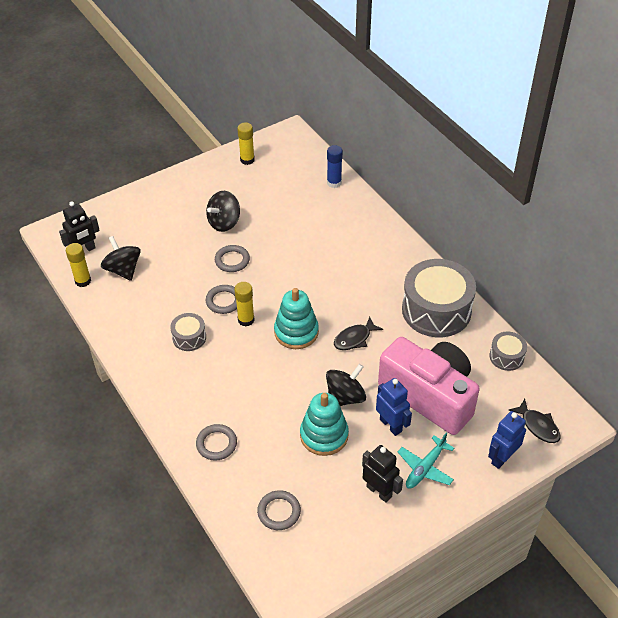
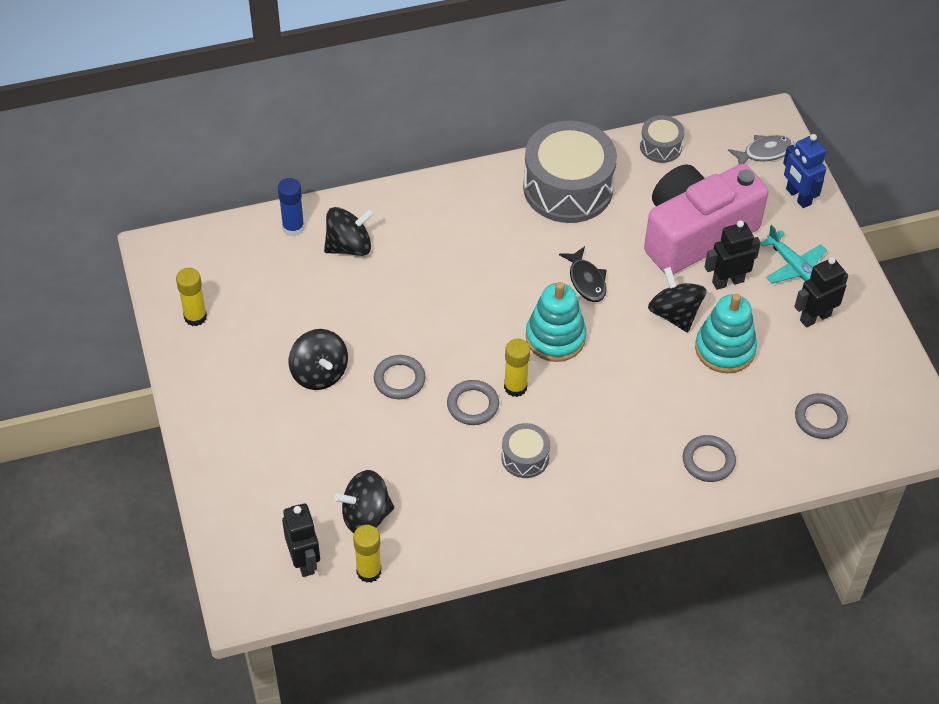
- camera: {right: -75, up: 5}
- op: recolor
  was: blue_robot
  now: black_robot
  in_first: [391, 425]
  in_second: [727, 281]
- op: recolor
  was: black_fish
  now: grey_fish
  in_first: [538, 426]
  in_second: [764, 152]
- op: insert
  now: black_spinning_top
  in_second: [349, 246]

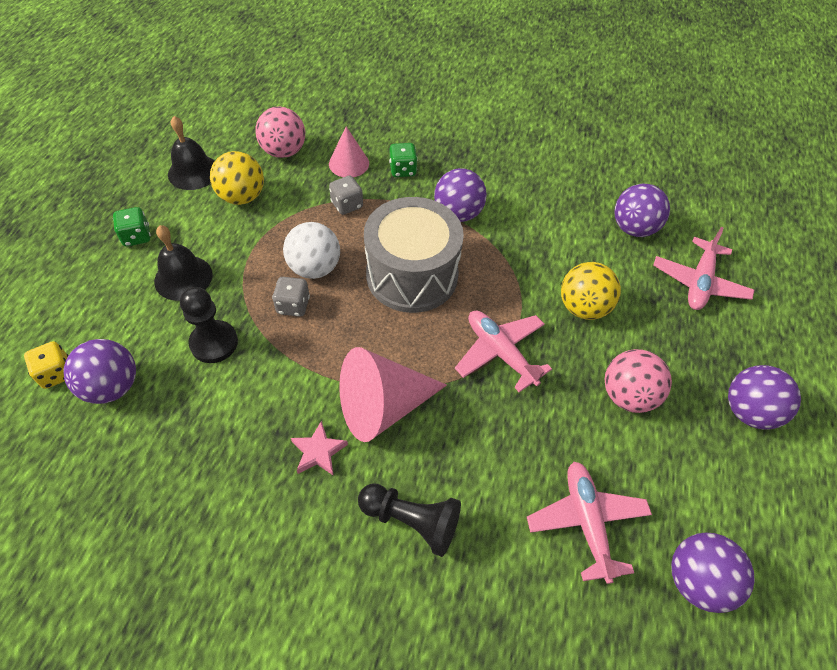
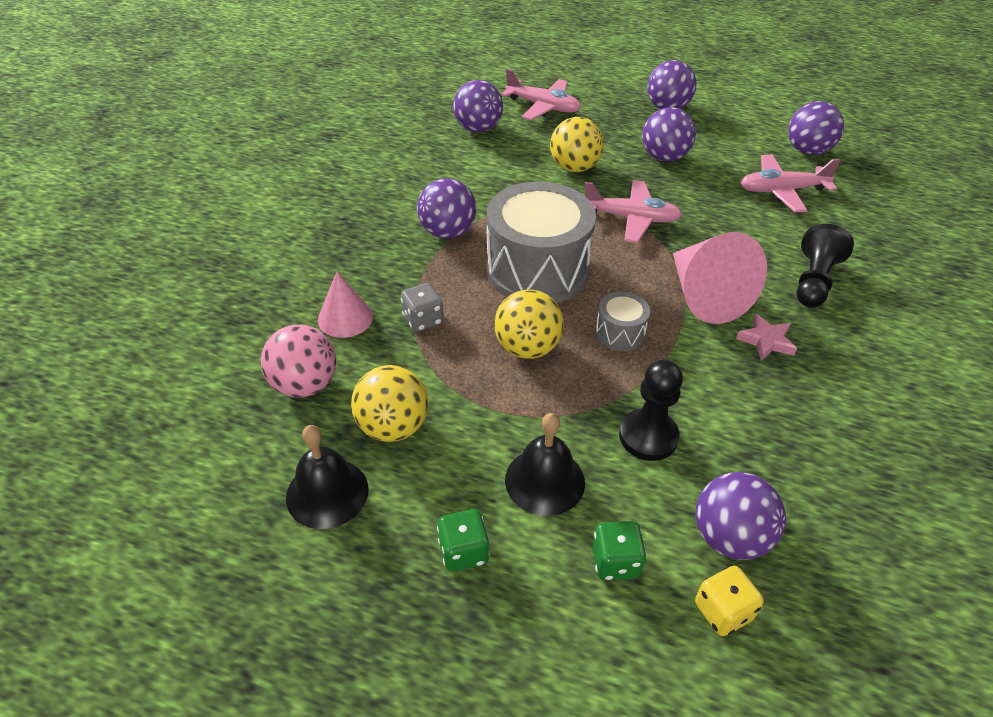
- camera: {right: -85, up: -10}
- op: delete
  was: grey_dice
  in_first: [293, 305]
- op: recolor
  was: white_ball
  now: yellow_ball
  in_first: [314, 268]
  in_second: [527, 348]
- op: move
  was: green_dice
  in_first: [403, 170]
  in_second: [615, 562]
- op: rotate
  was: pink_plane
  in_first: [500, 353]
  in_second: [631, 218]
  clockwise: -135
- op: recolor
  was: pink_ball
  now: purple_ball
  in_first: [627, 395]
  in_second: [664, 157]
- op: insert
  now: grey_drum
  in_second: [620, 333]

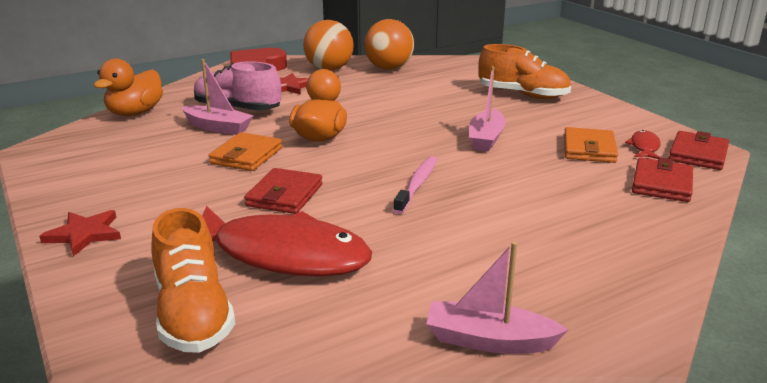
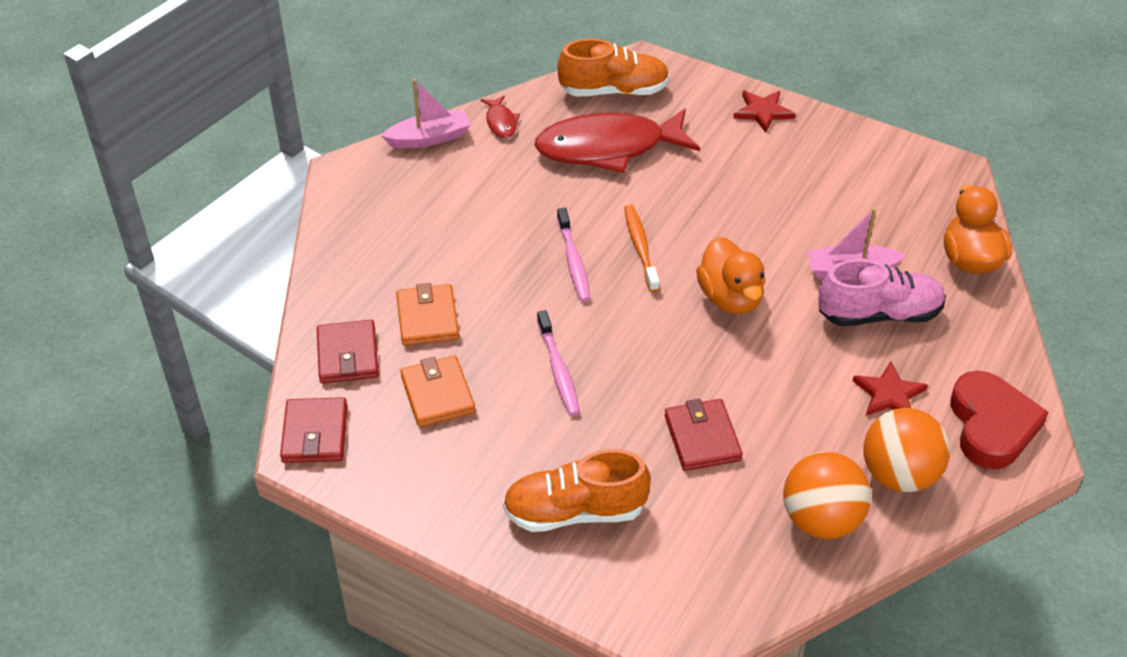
- camera: {right: 150, up: 20}
- op: rotate
  was: orange_shoe
  in_first: [193, 314]
  in_second: [614, 91]
  clockwise: 135
- op: move
  was: orange_wallet
  in_first: [246, 156]
  in_second: [427, 318]
- op: move
  was: red_wallet
  in_first: [285, 195]
  in_second: [702, 438]
- op: replace
  was: pink_boat
  now: pink_toothbrush
  in_first: [486, 138]
  in_second: [558, 370]
- op: move
  was: red_fish
  in_first: [644, 147]
  in_second: [501, 122]
- op: insert
  now: orange_toothbrush
  in_second: [640, 247]

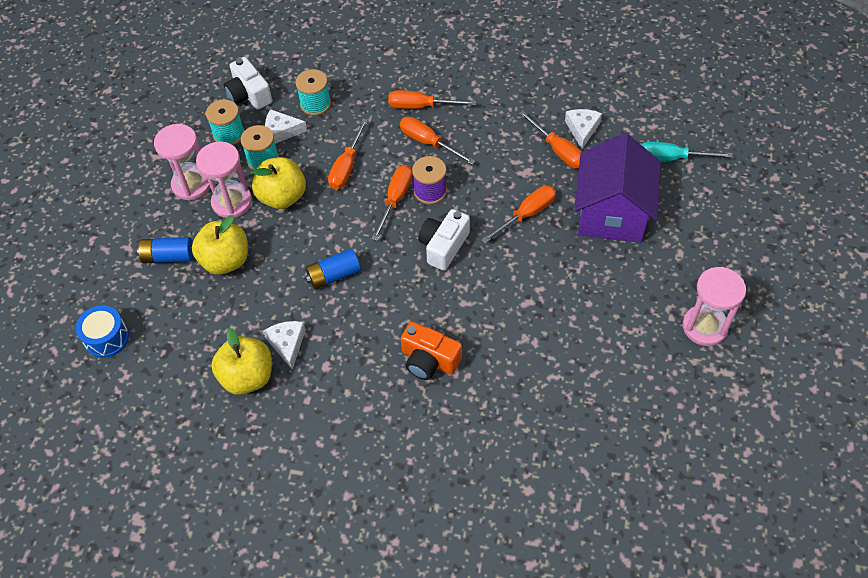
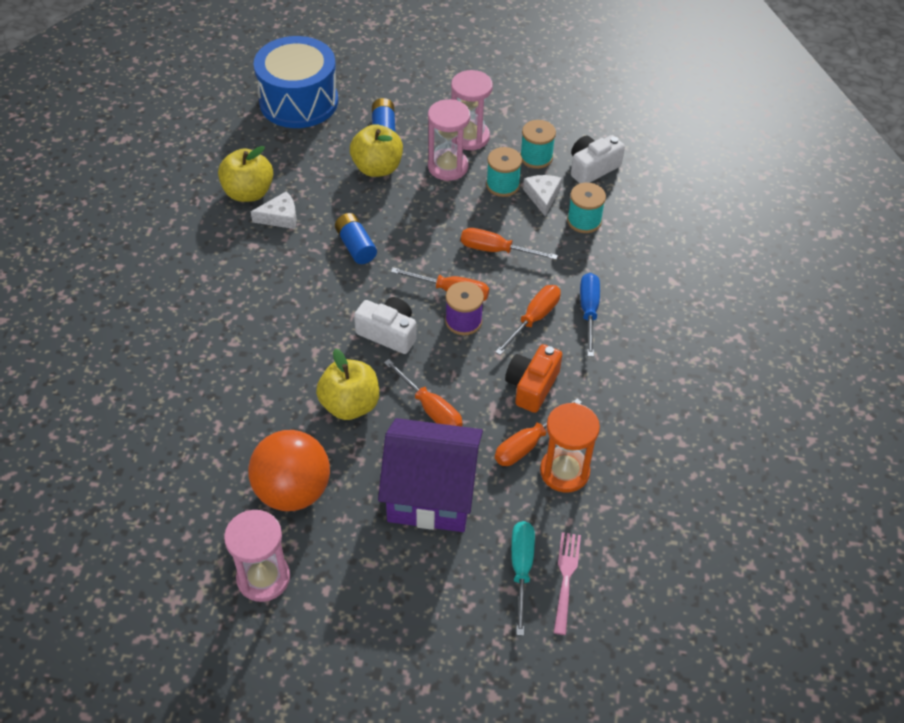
- camera: {right: 85, up: -5}
- op: resize
  was: blue_drum
  in_first: [107, 338]
  in_second: [298, 101]
  ratio: 2.04
- op: move
  was: yellow_apple
  in_first: [282, 197]
  in_second: [350, 405]
- op: recolor
  was: orange_screwdriver
  now: blue_screwdriver
  in_first: [421, 106]
  in_second: [588, 312]
- op: move
  was: orange_camera
  in_first: [429, 360]
  in_second: [532, 386]
- op: replace
  was: white_cheese
  now: orange_hourglass
  in_first: [582, 129]
  in_second: [564, 471]
- op: insert
  now: orange_ball
  in_second: [293, 491]
- op: insert
  now: pink_fork
  in_second: [566, 578]

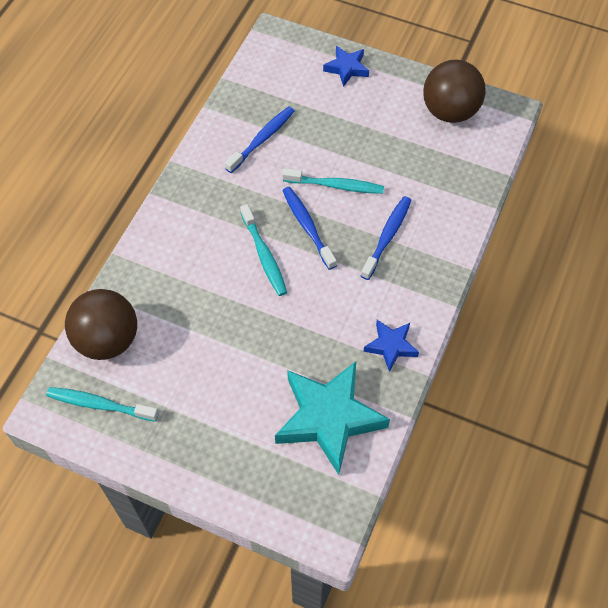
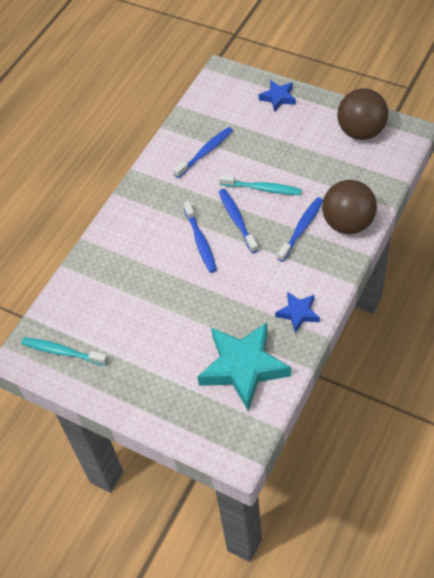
- camera: {right: 10, up: -5}
- op: move
  was: brown_ball
  in_first: [107, 340]
  in_second: [348, 223]
- op: recolor
  was: turquoise_toothbrush
  now: blue_toothbrush
  in_first: [264, 255]
  in_second: [200, 241]

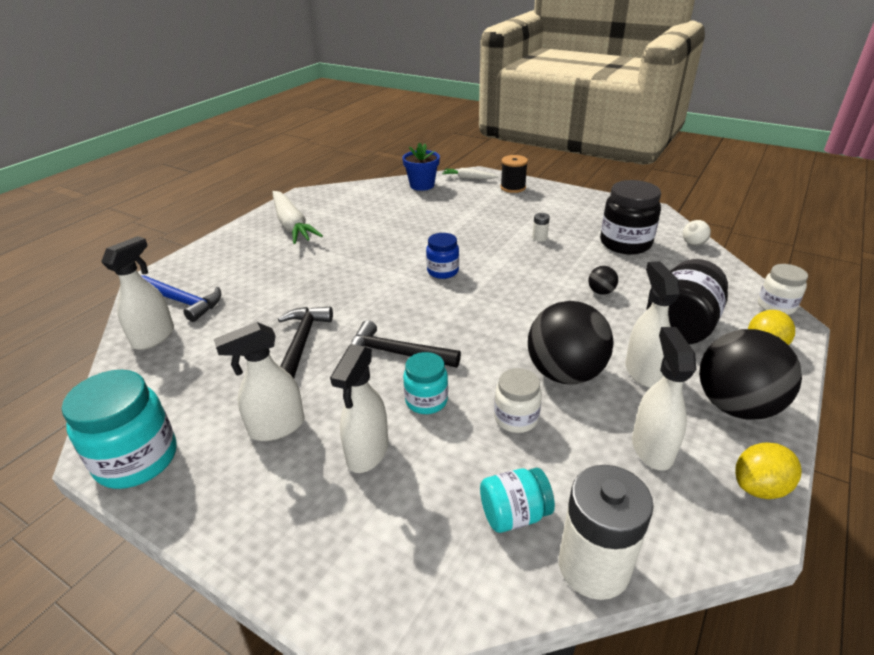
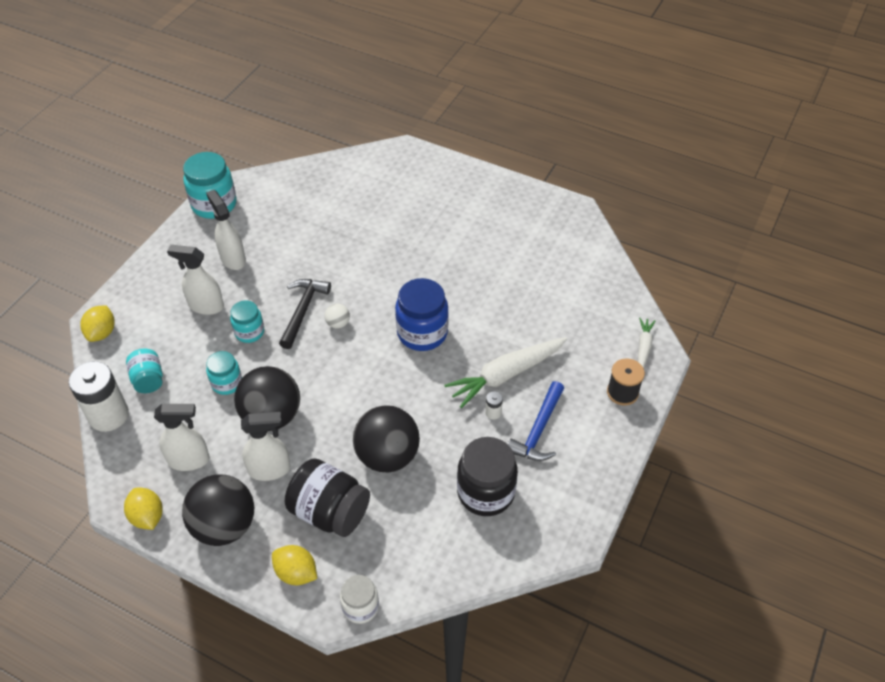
- camera: {right: 85, up: 15}
- op: delete
  was: white_spray_bottle
  in_first: [154, 337]
- op: move
  was: blue_hammer
  in_first: [182, 302]
  in_second: [538, 430]
- op: move
  was: white_carrot
  in_first: [292, 225]
  in_second: [506, 375]
- op: delete
  was: black_hammer
  in_first: [302, 343]
- op: delete
  was: blue_flower_pot
  in_first: [422, 185]
- op: resize
  was: blue_jar
  in_first: [443, 271]
  in_second: [422, 333]
  ratio: 1.69
- op: recolor
  was: white_jar
  now: turquoise_jar
  in_first: [516, 418]
  in_second: [227, 383]
- op: resize
  was: black_ball
  in_first: [601, 292]
  in_second: [387, 456]
  ratio: 2.35
- op: move
  was: white_ball
  in_first: [693, 244]
  in_second: [338, 323]
- op: insert
  now: yellow_lemon
  in_second: [102, 333]

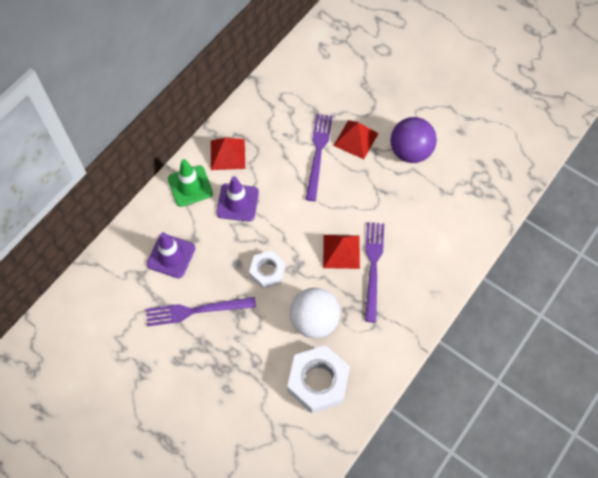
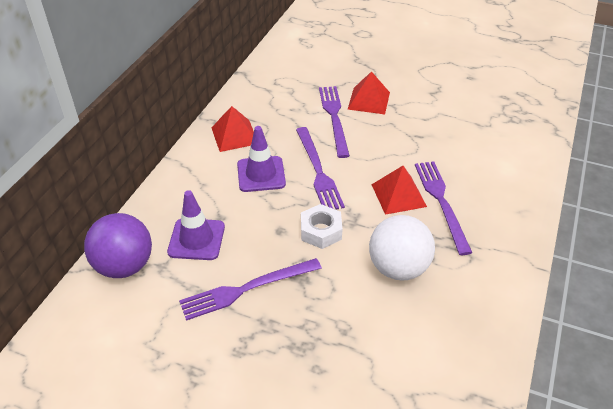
- camera: {right: -15, up: -20}
- op: delete
  was: green_traffic_cone
  in_first: [190, 186]
- op: delete
  was: white_nut
  in_first: [318, 382]
- op: move
  was: purple_ball
  in_first: [410, 151]
  in_second: [124, 266]
- op: insert
  now: purple_fork
  in_second: [318, 171]

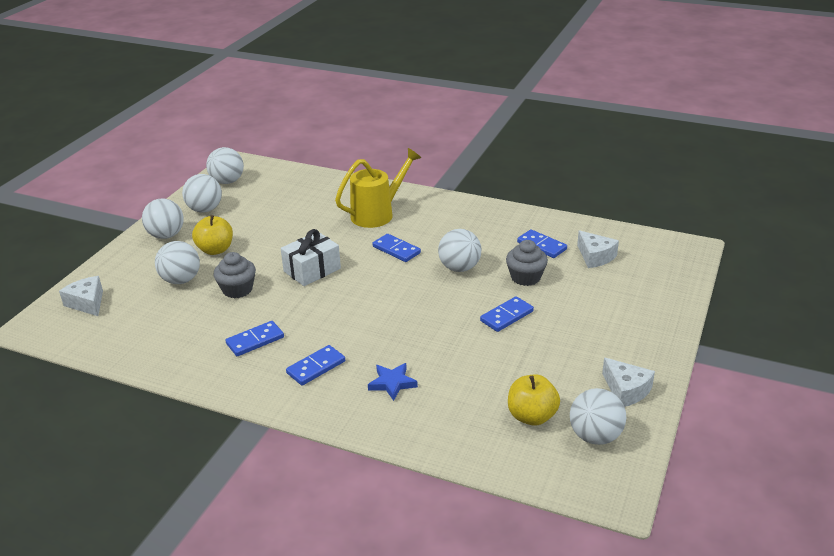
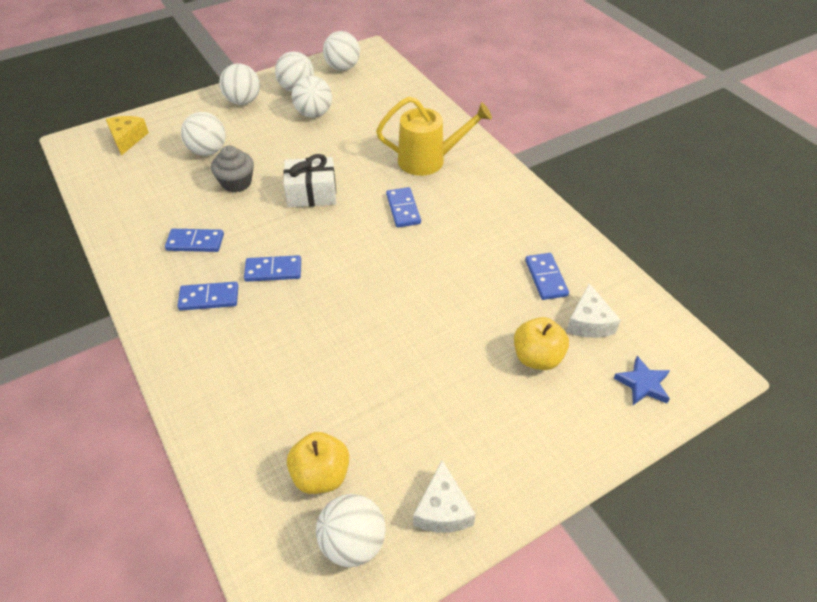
- camera: {right: 35, up: 15}
- op: recolor
  was: white_cheese
  now: yellow_cheese
  in_first: [87, 303]
  in_second: [127, 139]
- op: move
  was: yellow_apple
  in_first: [215, 250]
  in_second: [537, 357]
- op: move
  was: blue_star
  in_first: [392, 383]
  in_second: [643, 384]
- op: move
  was: white_ball
  in_first: [459, 268]
  in_second: [314, 114]
- op: move
  was: blue_domino
  in_first: [507, 316]
  in_second: [273, 270]
- op: delete
  was: grey_cupcake
  in_first: [525, 277]

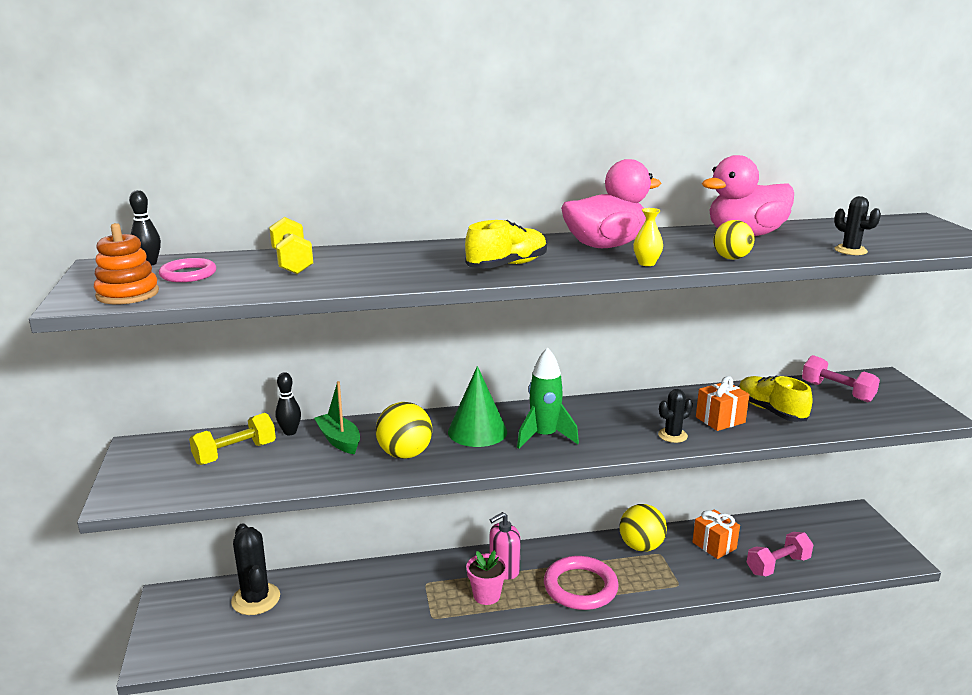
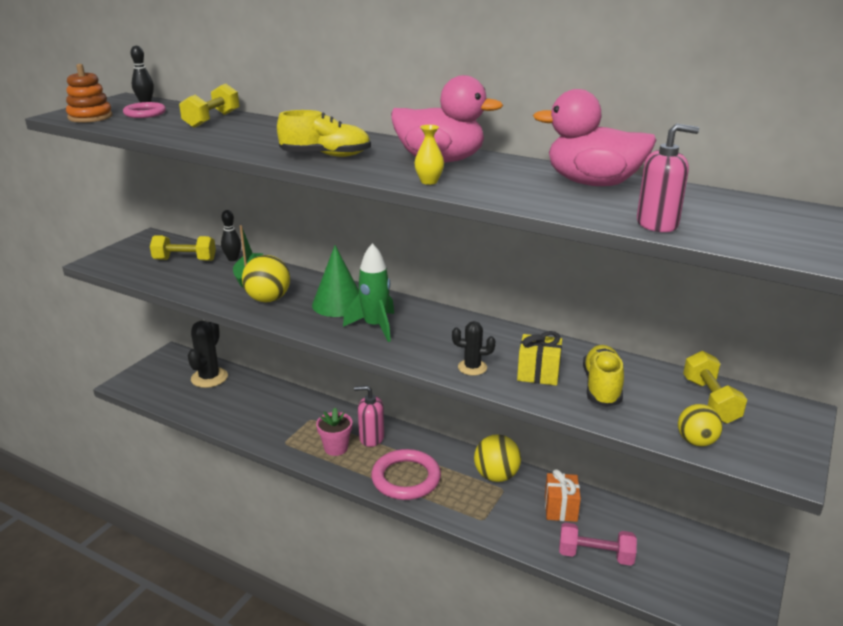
- camera: {right: 40, up: 5}
- op: recolor
  was: orange_gift
  now: yellow_gift
  in_first: [720, 420]
  in_second: [538, 374]
- op: move
  was: yellow_ball
  in_first: [731, 258]
  in_second: [696, 442]
- op: recolor
  was: pink_dumbbell
  now: yellow_dumbbell
  in_first: [837, 392]
  in_second: [710, 401]
- op: replace
  was: black_cactus
  now: pink_soap_dispenser
  in_first: [850, 250]
  in_second: [657, 224]

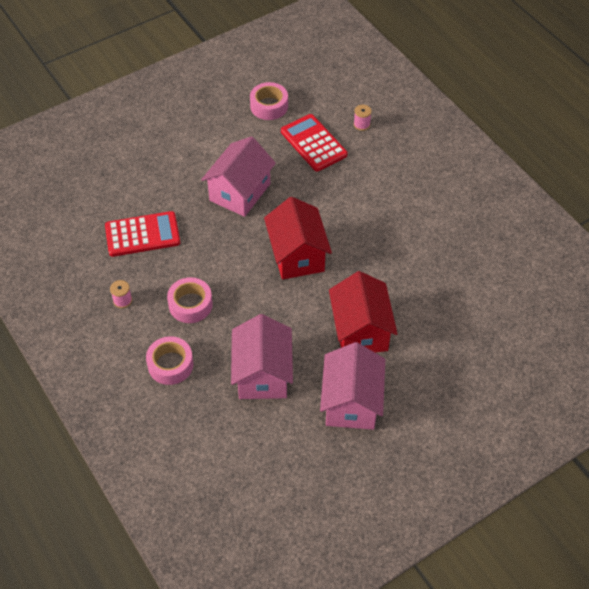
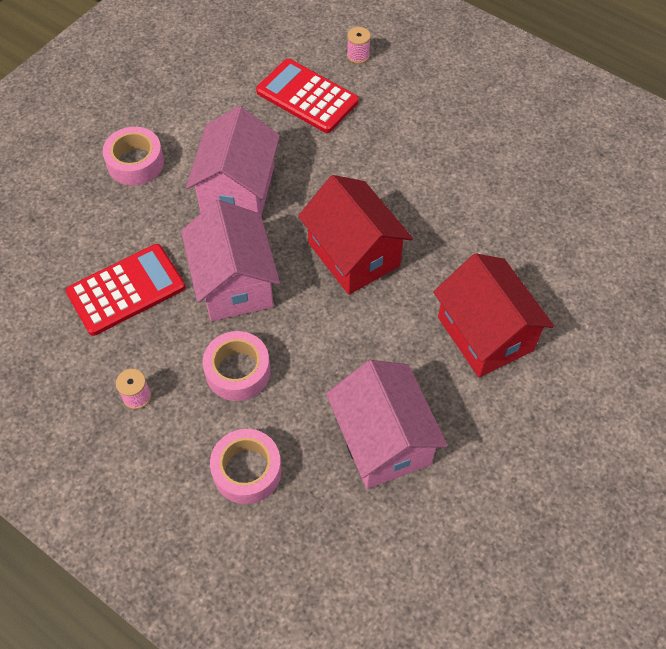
- camera: {right: -20, up: 5}
- op: move
  was: pink_tape
  in_first: [269, 106]
  in_second: [135, 163]
- op: move
  was: pink_house
  in_first: [351, 402]
  in_second: [234, 283]

